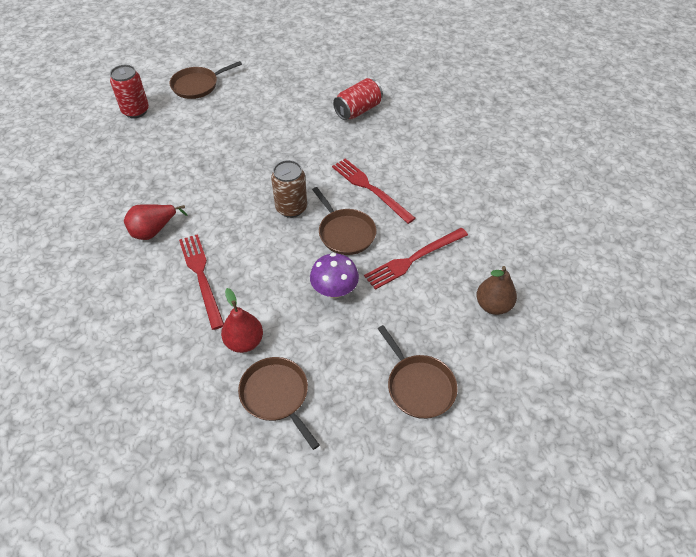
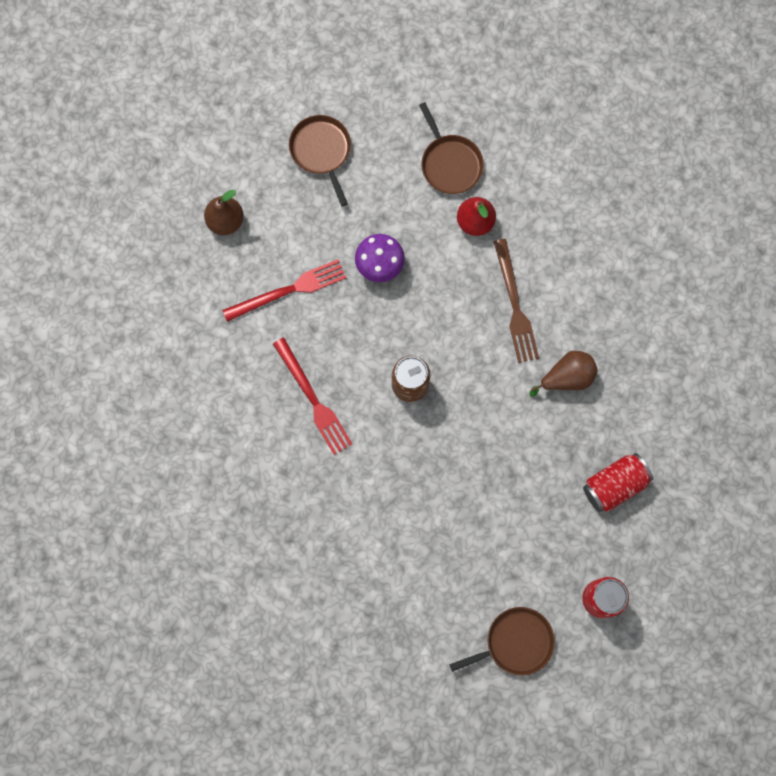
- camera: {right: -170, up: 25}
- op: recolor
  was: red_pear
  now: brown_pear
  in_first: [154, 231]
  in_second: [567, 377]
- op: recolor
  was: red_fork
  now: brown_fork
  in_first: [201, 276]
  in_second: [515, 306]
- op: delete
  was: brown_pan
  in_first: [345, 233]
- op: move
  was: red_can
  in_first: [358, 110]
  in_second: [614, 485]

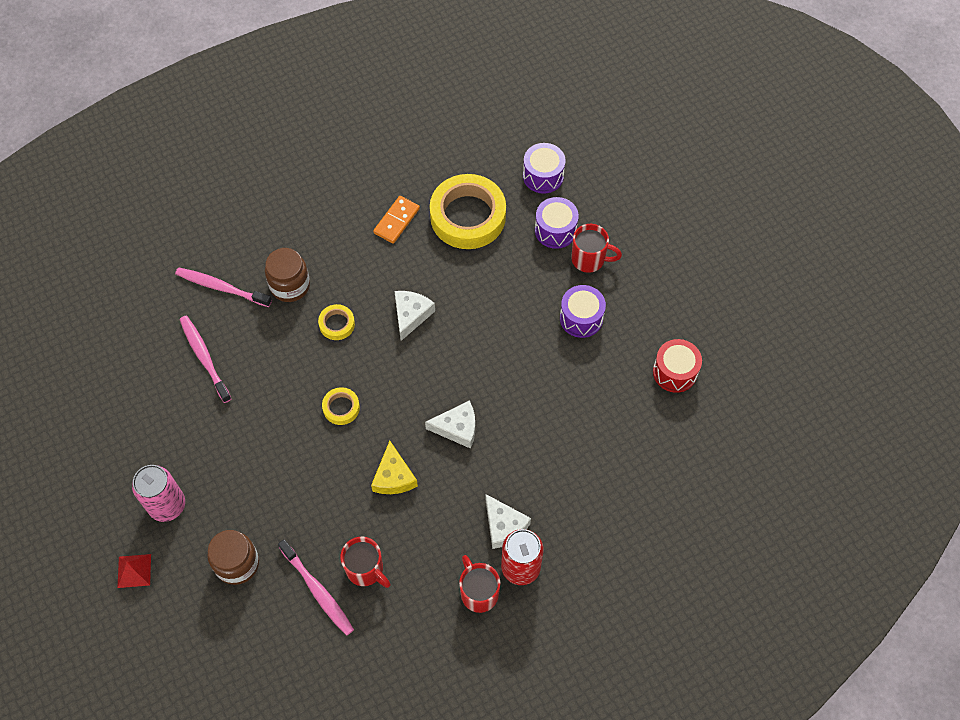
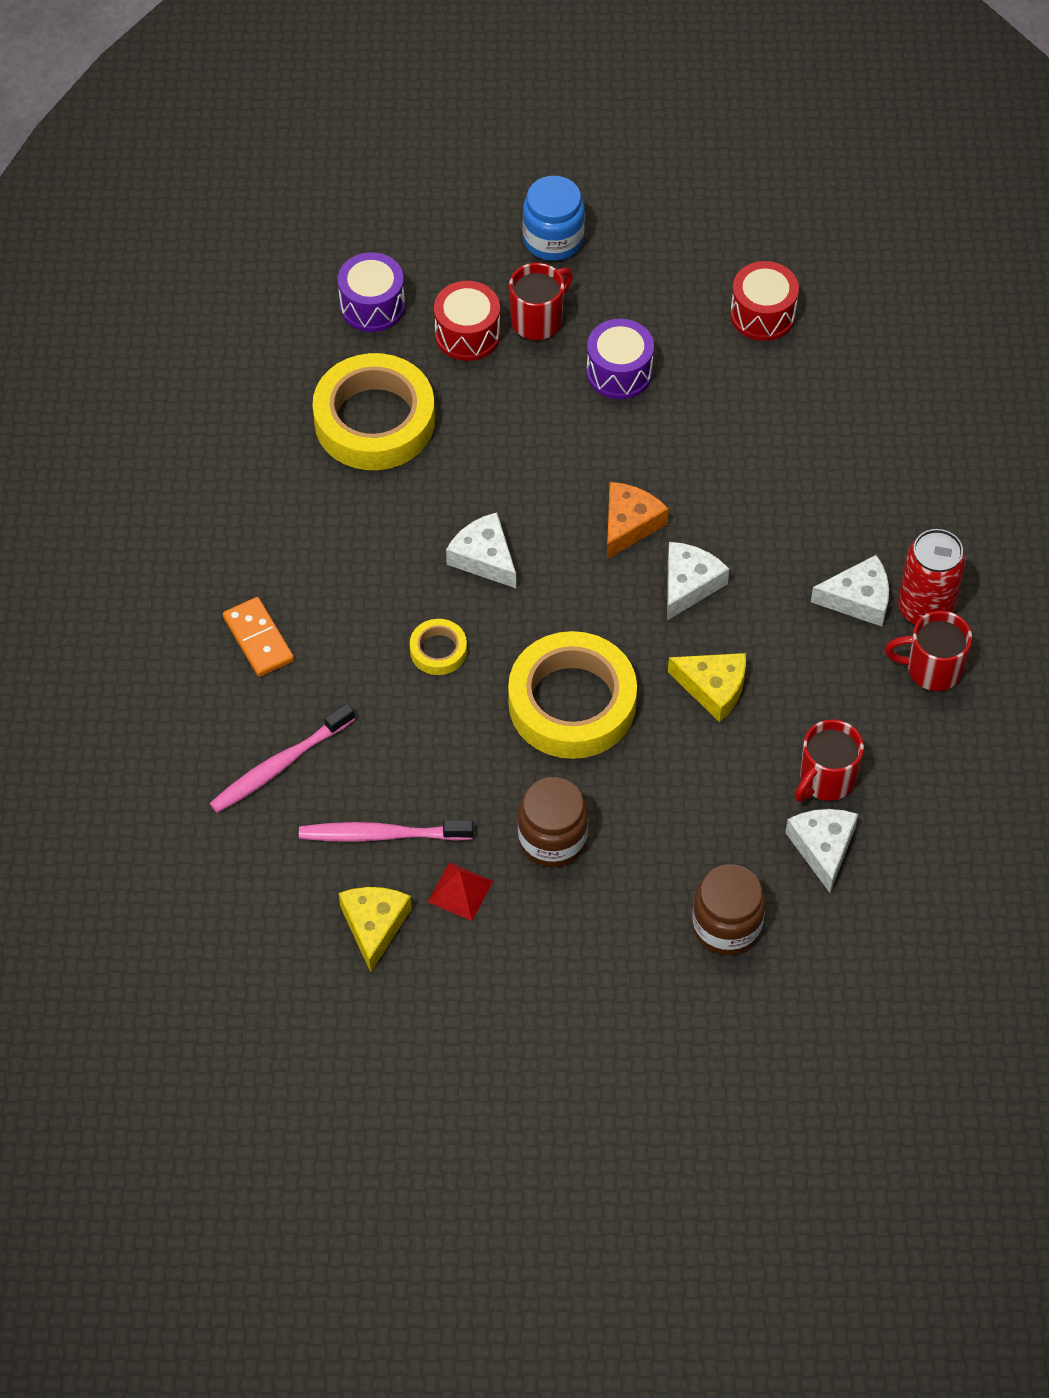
- camera: {right: -60, up: -5}
- op: move
  was: red_pyramid
  in_first: [134, 571]
  in_second: [460, 891]
- op: delete
  was: pink_can
  in_first: [167, 505]
- op: move
  was: brown_jar
  in_first: [290, 285]
  in_second: [552, 839]
- op: replace
  was: pink_toothbrush
  now: white_cheese
  in_first: [317, 591]
  in_second: [823, 847]
- op: resize
  was: yellow_tape
  in_first: [341, 408]
  in_second: [572, 703]
  ratio: 2.22
- op: rotate
  was: red_mug
  in_first: [365, 569]
  in_second: [826, 779]
  clockwise: 150
- op: move
  was: orange_domino
  in_first: [396, 221]
  in_second: [258, 639]
- op: recolor
  was: purple_drum
  now: red_drum
  in_first: [555, 230]
  in_second: [467, 334]
- op: insert
  now: yellow_cheese
  in_second: [374, 926]
- op: insert
  now: blue_jar
  in_second: [553, 239]
- op: insert
  now: orange_cheese
  in_second: [629, 524]

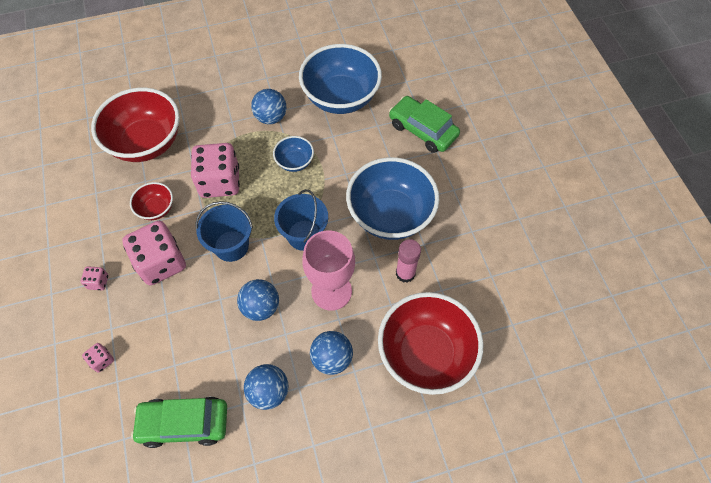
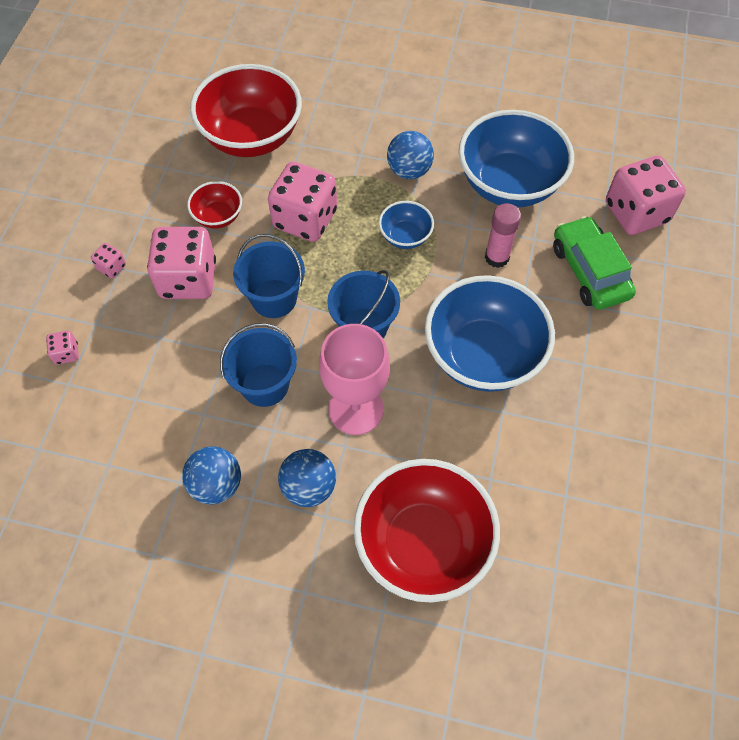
- camera: {right: 30, up: 0}
- op: delete
  was: green_car
  in_first: [184, 423]
- op: replace
  was: blue_ball
  now: blue_bucket
  in_first: [261, 307]
  in_second: [265, 385]
- op: move
  was: pink_glue_stick
  in_first: [405, 273]
  in_second: [497, 257]
- op: insert
  now: pink_dice
  in_second: [636, 213]

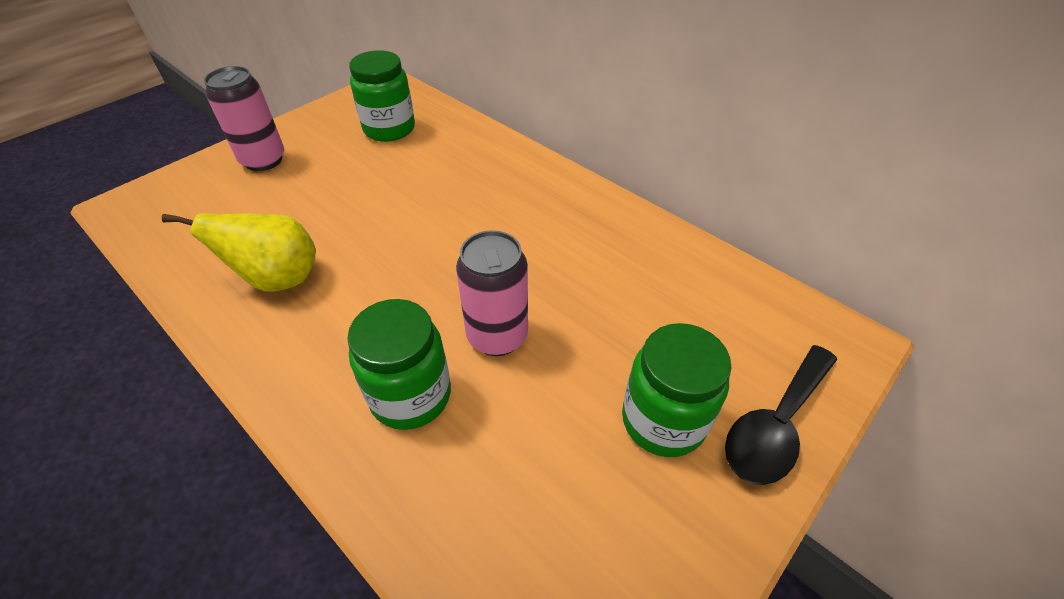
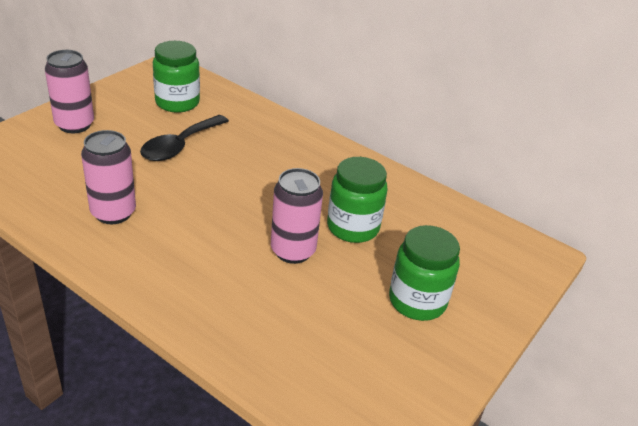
- camera: {right: -10, up: -10}
- op: replace
  was: yellow_pear
  now: pink_can
  in_first: [278, 279]
  in_second: [113, 213]
- op: move
  was: green_jar
  in_first: [411, 396]
  in_second: [353, 227]
- op: move
  was: black_spoon
  in_first: [775, 425]
  in_second: [179, 146]

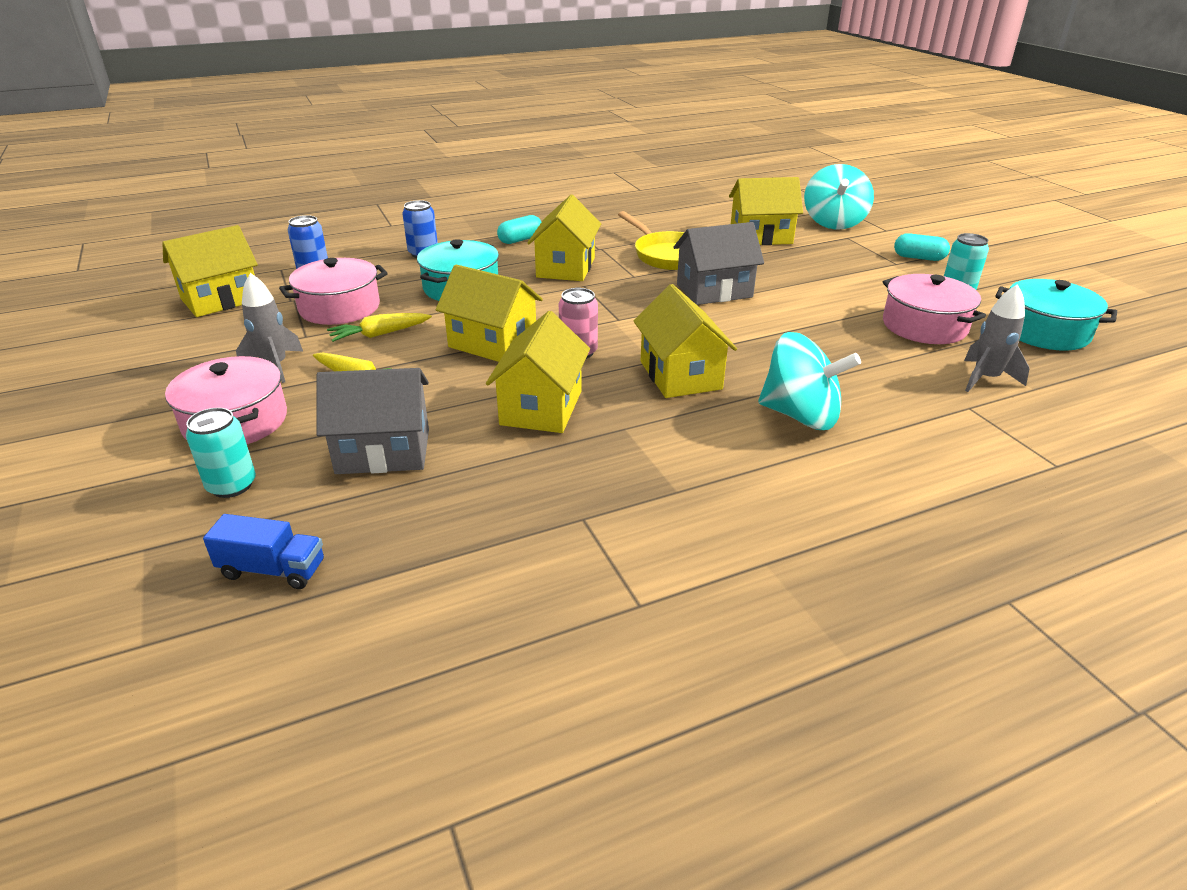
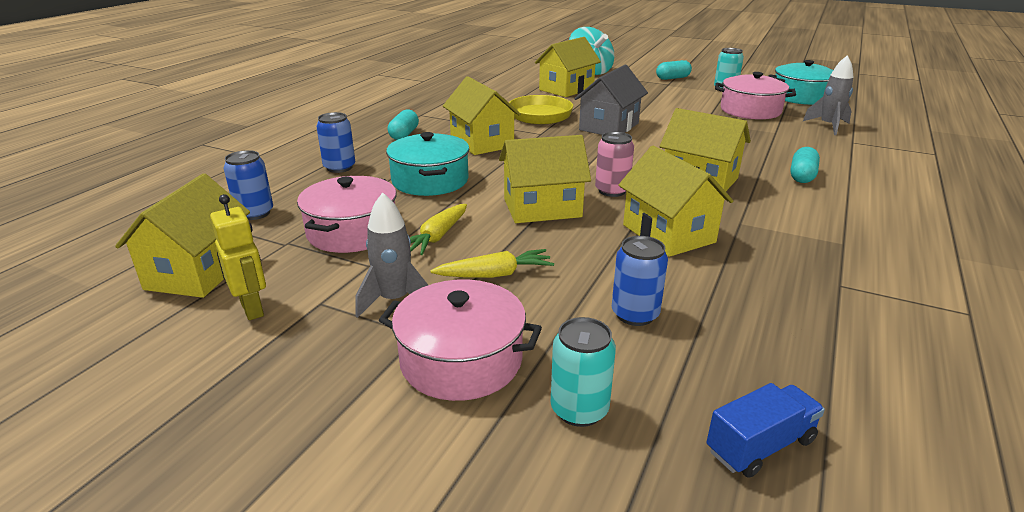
- camera: {right: -40, up: -5}
- op: replace
  was: grey_house
  now: blue_can
  in_first: [383, 451]
  in_second: [635, 314]
- op: replace
  was: turquoise_spinning_top
  now: turquoise_capsule
  in_first: [800, 416]
  in_second: [802, 176]
- op: insert
  now: yellow_robot
  in_second: [252, 309]

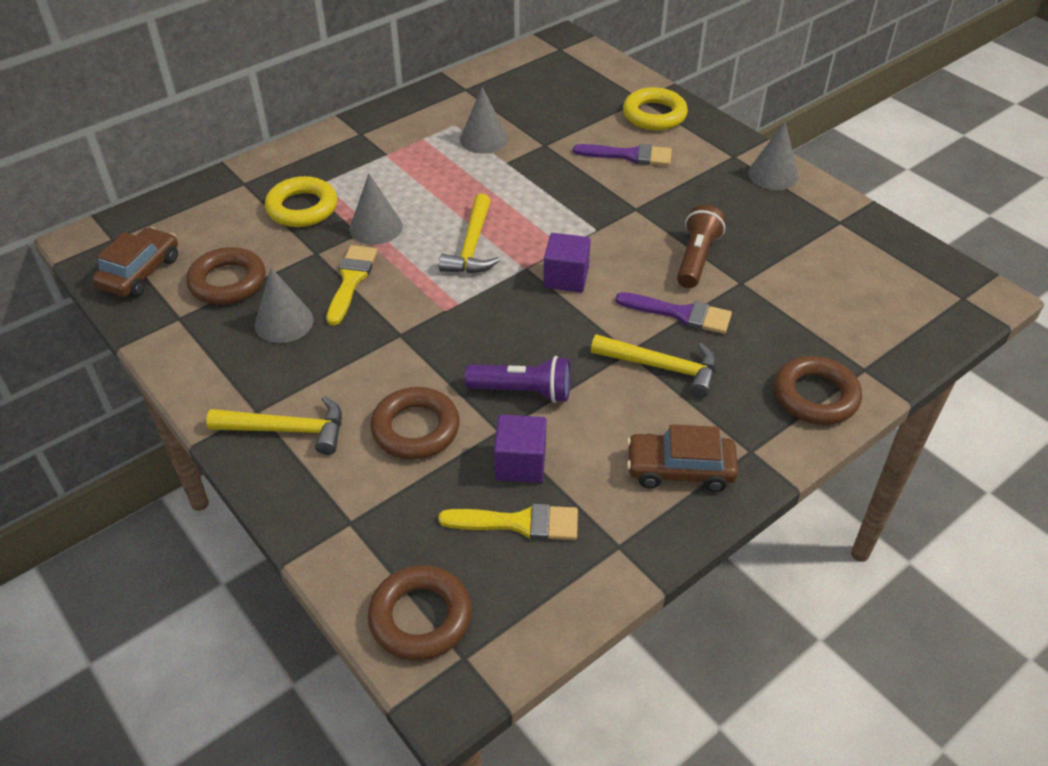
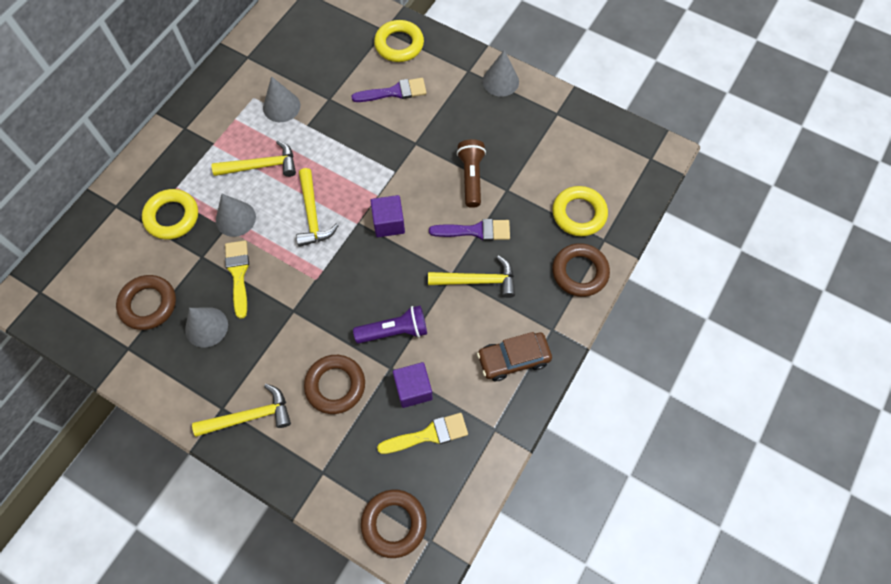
- camera: {right: -20, up: 20}
- op: delete
  was: brown_car
  in_first: [140, 272]
- op: insert
  now: yellow_hammer
  in_second: [261, 166]
- op: insert
  now: yellow_ring
  in_second: [579, 214]

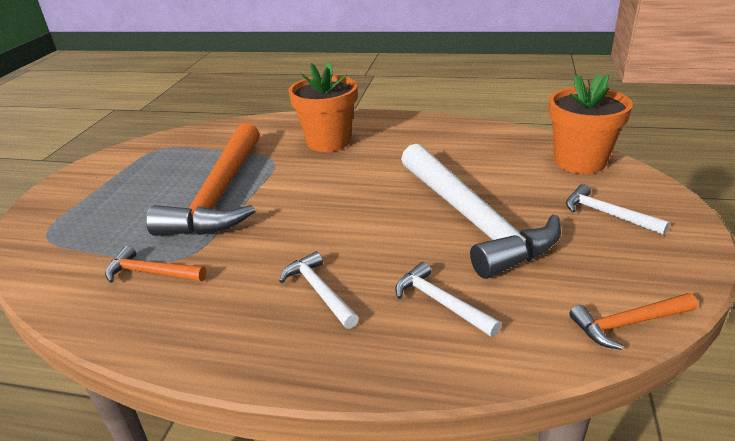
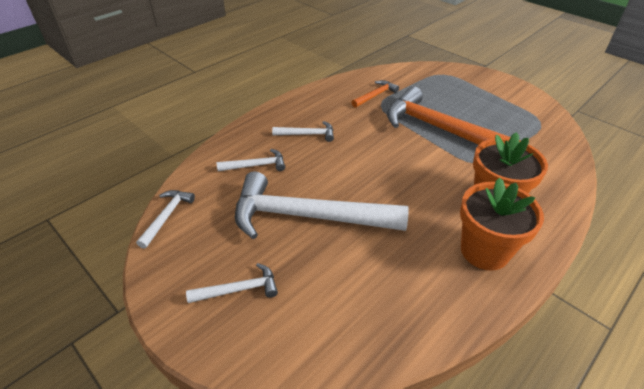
- camera: {right: 120, up: 10}
- op: move
  was: orange_flower_pot
  in_first: [579, 161]
  in_second: [484, 251]
- op: recolor
  was: orange_hammer
  now: white_hammer
  in_first: [627, 324]
  in_second: [167, 216]

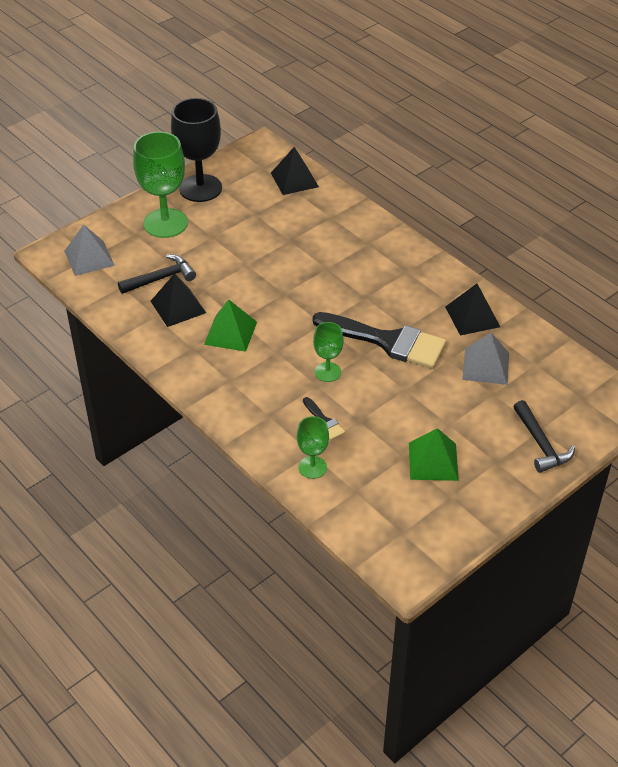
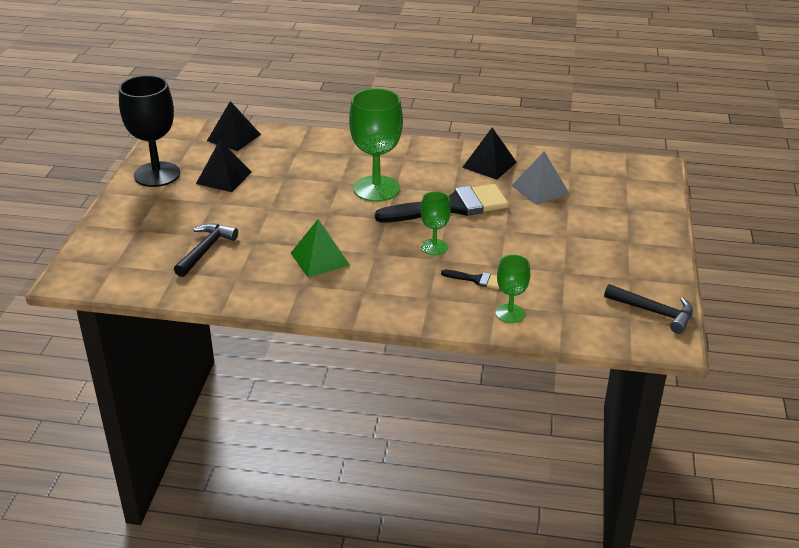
- camera: {right: -40, up: -10}
- op: delete
  was: grey_pyramid
  in_first: [89, 258]
- op: move
  was: green_goblet
  in_first: [165, 223]
  in_second: [376, 189]
- op: move
  was: black_pyramid
  in_first: [178, 307]
  in_second: [223, 178]
- op: delete
  was: green_pyramid
  in_first: [433, 461]
- op: move
  was: black_hammer
  in_first: [541, 444]
  in_second: [654, 312]

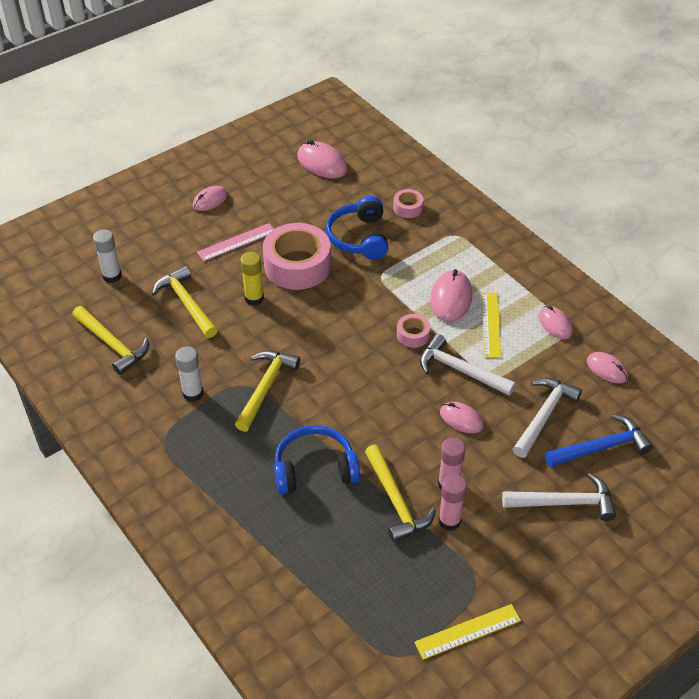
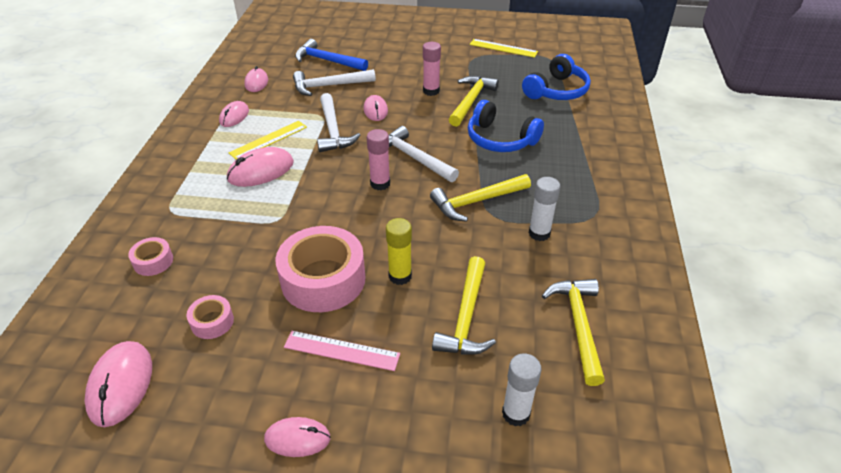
- camera: {right: -135, up: -5}
- op: move
  was: blue_headphones
  in_first: [359, 237]
  in_second: [557, 91]
- op: move
  was: pink_tape
  in_first: [413, 335]
  in_second: [212, 322]
- op: move
  was: pink_glue_stick
  in_first: [449, 521]
  in_second: [380, 184]
- op: move
  was: white_hammer
  in_first: [564, 502]
  in_second: [413, 158]

